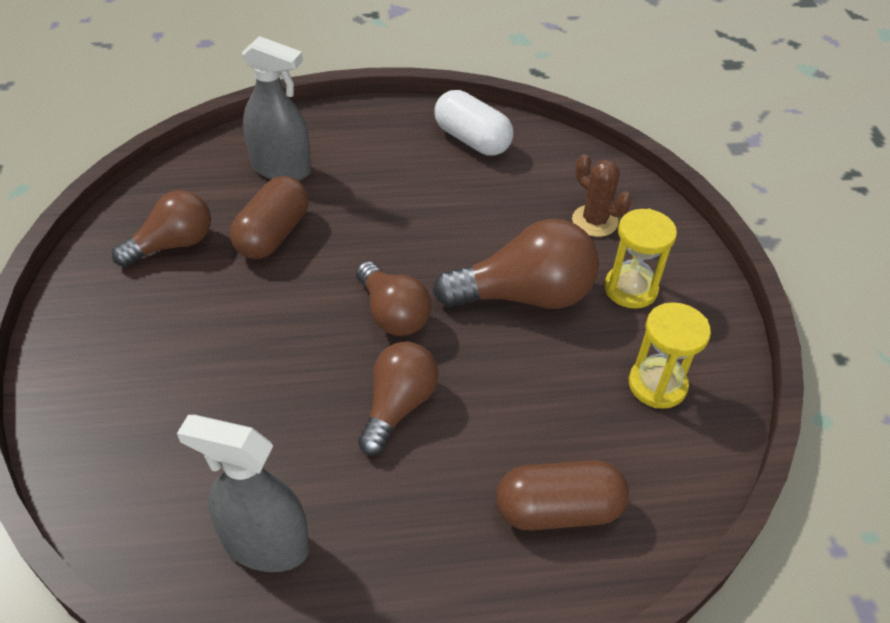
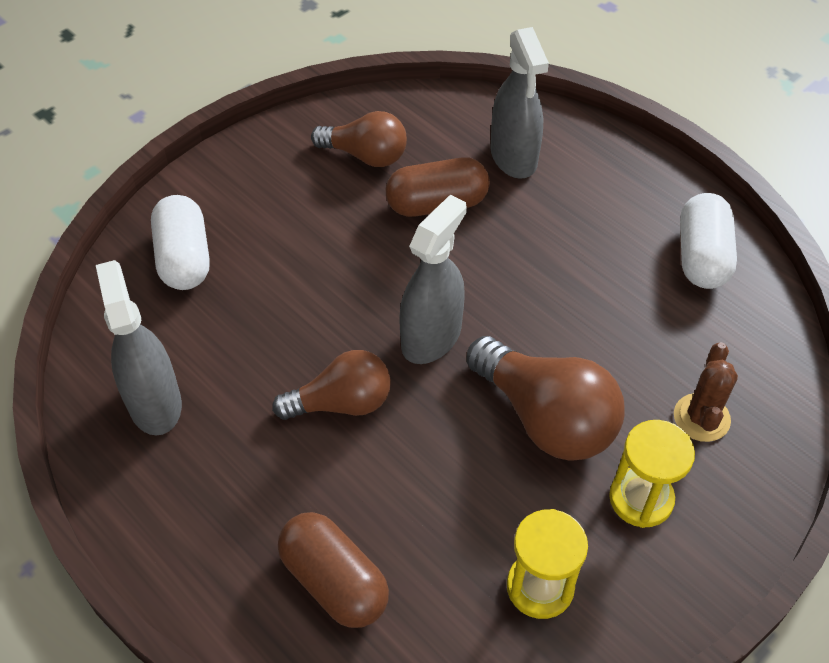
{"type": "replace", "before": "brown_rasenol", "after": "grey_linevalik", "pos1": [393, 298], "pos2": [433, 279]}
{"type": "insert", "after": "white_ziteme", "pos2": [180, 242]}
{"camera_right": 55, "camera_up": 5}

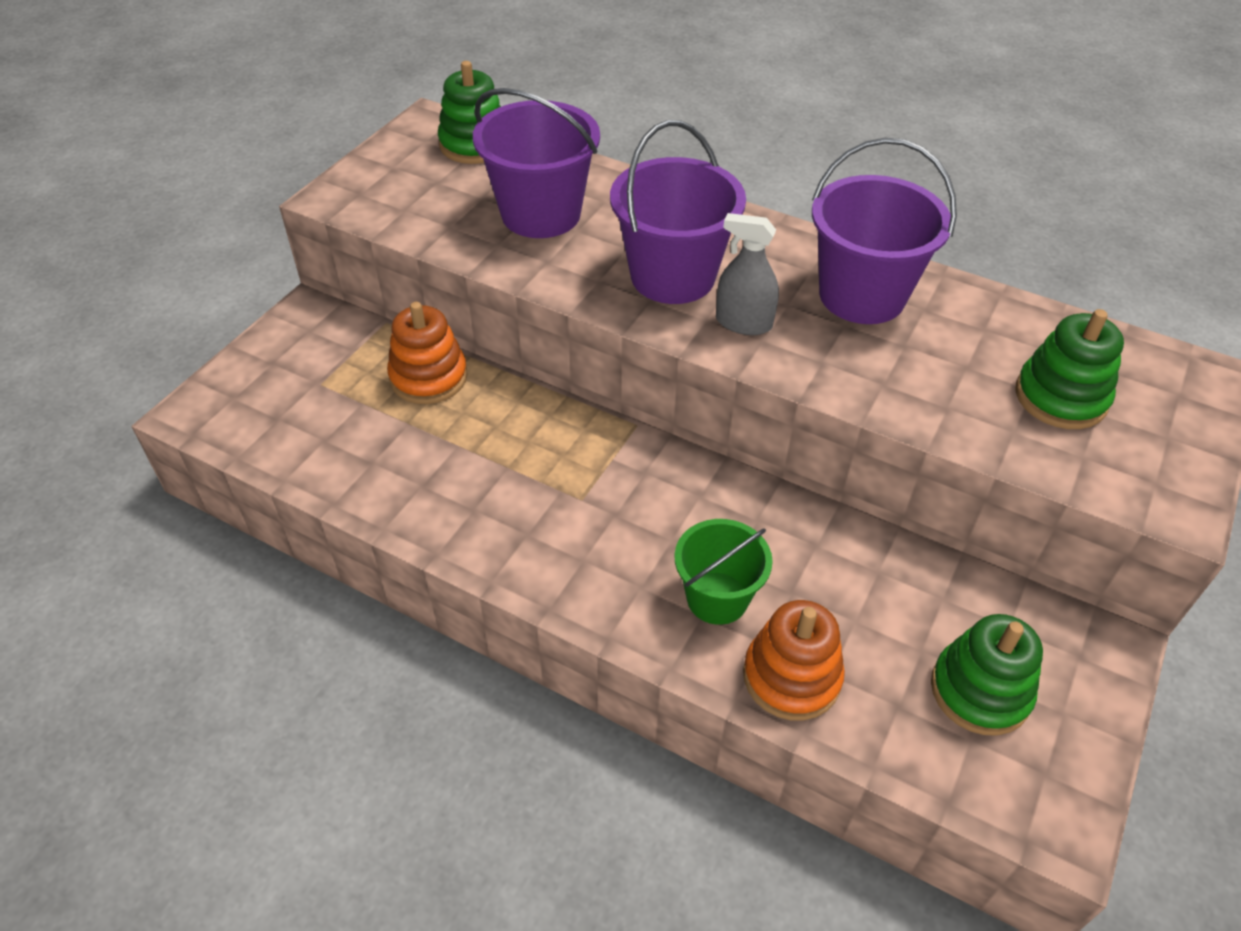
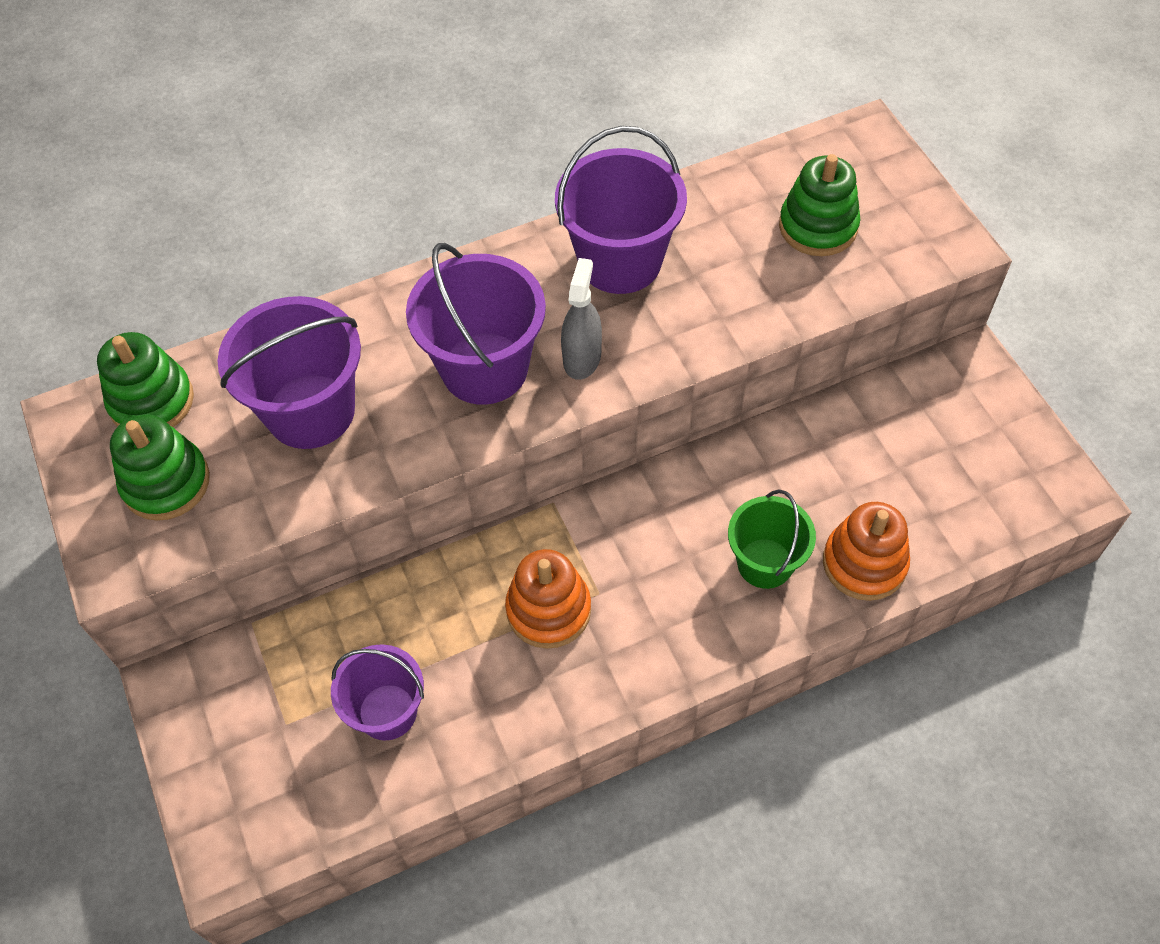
{"type": "rotate", "before": "grey_linevalik", "pos1": [747, 274], "pos2": [581, 319], "turn": 135}
{"type": "move", "before": "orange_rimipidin", "pos1": [427, 353], "pos2": [548, 599]}
{"type": "move", "before": "green_rimipidin", "pos1": [987, 675], "pos2": [160, 467]}
{"type": "insert", "after": "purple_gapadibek", "pos2": [377, 692]}
{"camera_right": -50, "camera_up": 10}

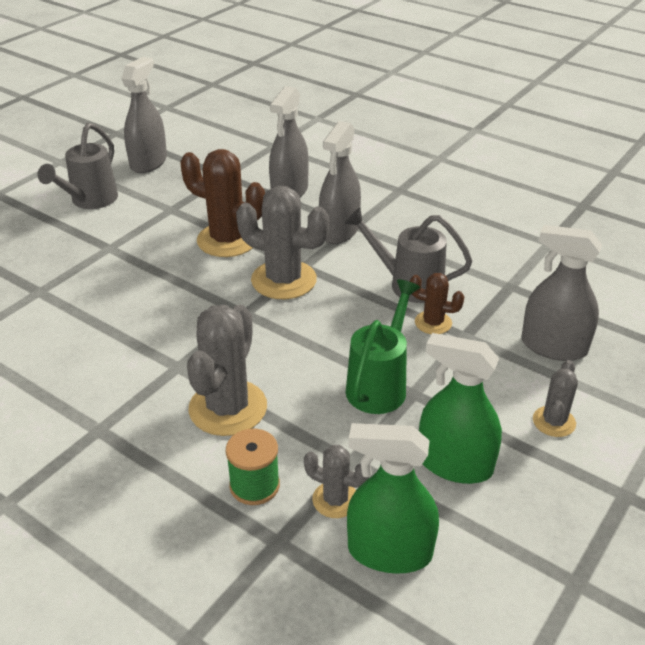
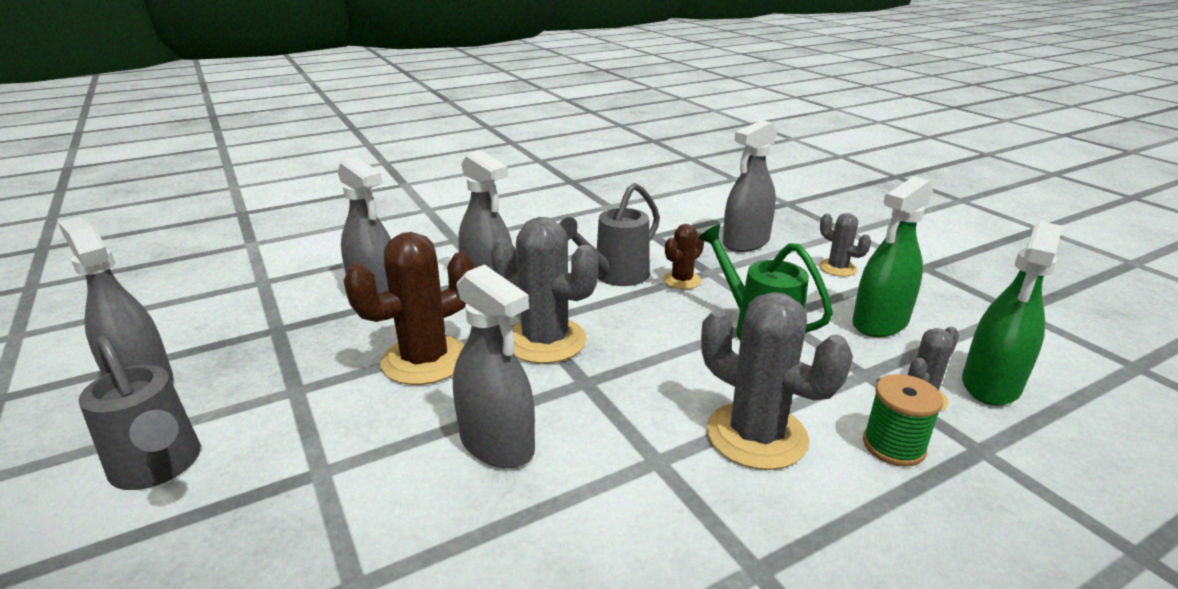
{"type": "rotate", "before": "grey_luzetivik", "pos1": [282, 242], "pos2": [544, 290], "turn": 75}
{"type": "insert", "after": "grey_linevalik", "pos2": [494, 366]}
{"camera_right": -65, "camera_up": -10}

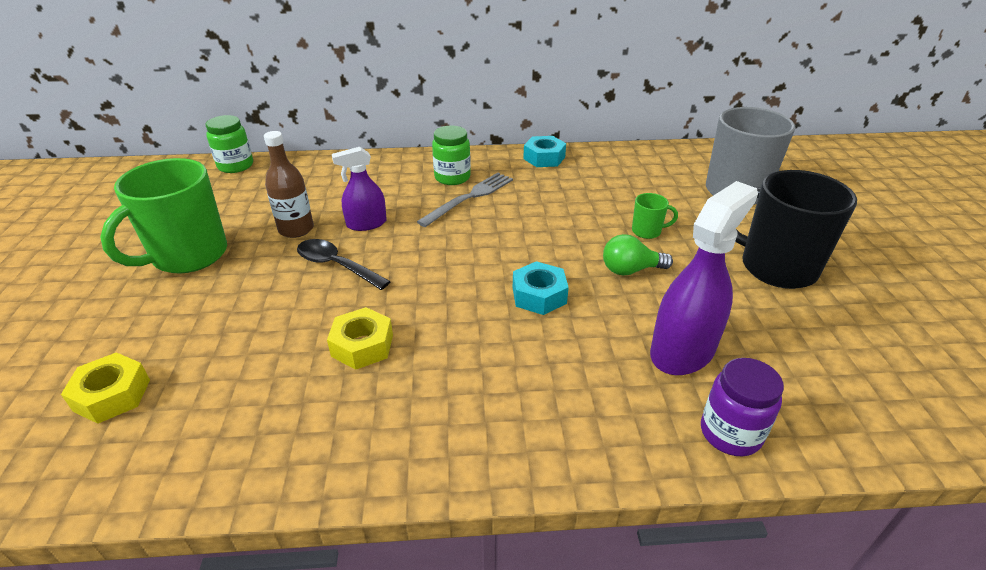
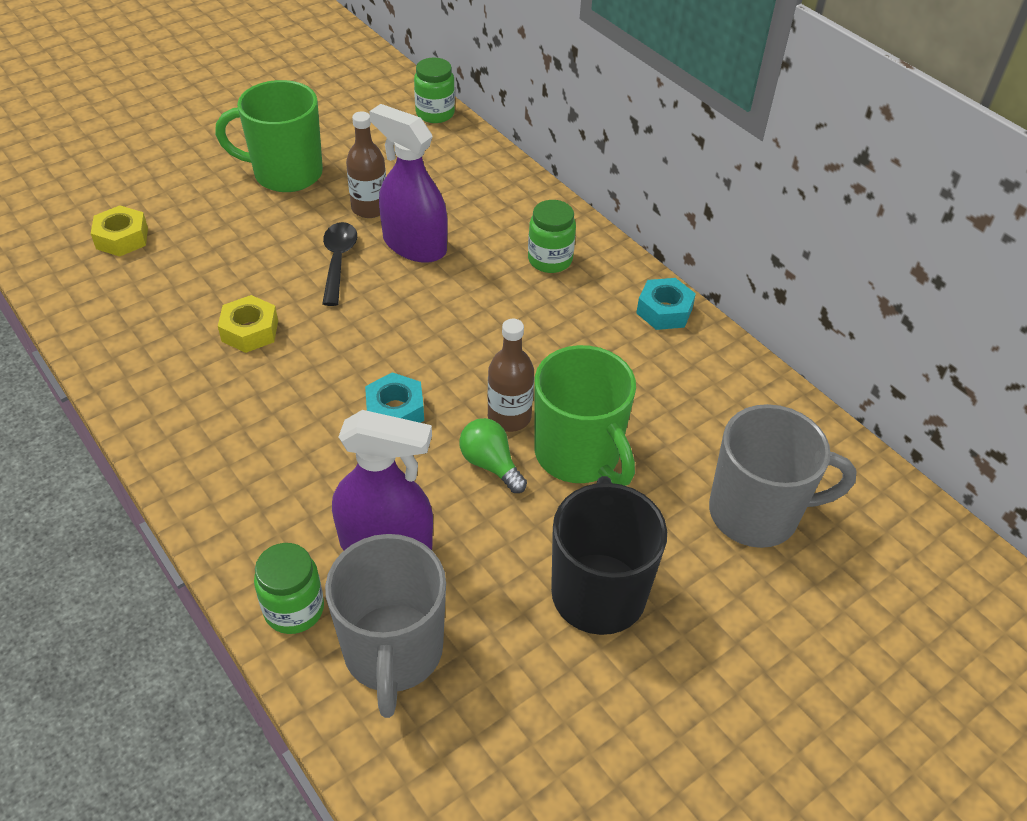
{"type": "resize", "before": "purple_linevalik", "pos1": [359, 189], "pos2": [408, 183], "scale": 1.66}
{"type": "delete", "before": "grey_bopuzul", "pos1": [465, 200]}
{"type": "resize", "before": "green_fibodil", "pos1": [655, 216], "pos2": [585, 415], "scale": 2.32}
{"type": "recolor", "before": "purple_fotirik", "after": "green_fotirik", "pos1": [742, 407], "pos2": [289, 588]}
{"type": "insert", "after": "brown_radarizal", "pos2": [510, 375]}
{"type": "insert", "after": "grey_fibodil", "pos2": [385, 626]}
{"camera_right": 55, "camera_up": 10}

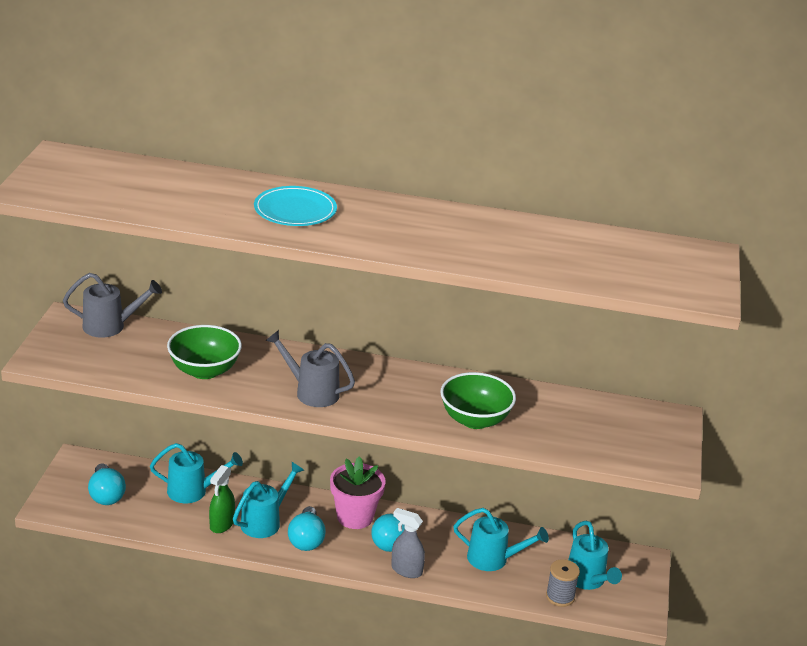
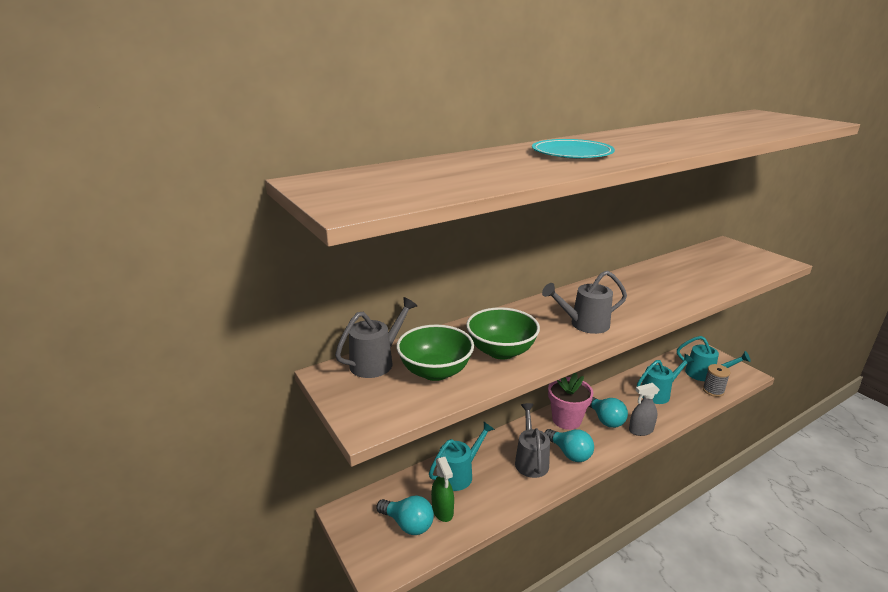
{"type": "move", "before": "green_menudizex", "pos1": [478, 400], "pos2": [435, 353]}
{"type": "recolor", "before": "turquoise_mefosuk", "after": "grey_mefosuk", "pos1": [268, 500], "pos2": [532, 440]}
{"type": "move", "before": "green_linevalik", "pos1": [222, 499], "pos2": [442, 489]}
{"camera_right": -40, "camera_up": -5}

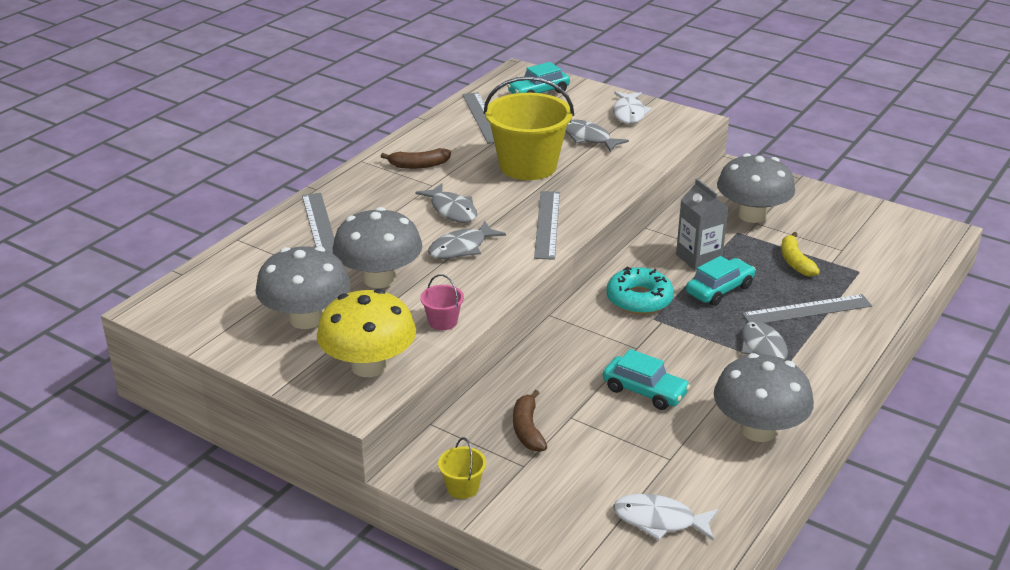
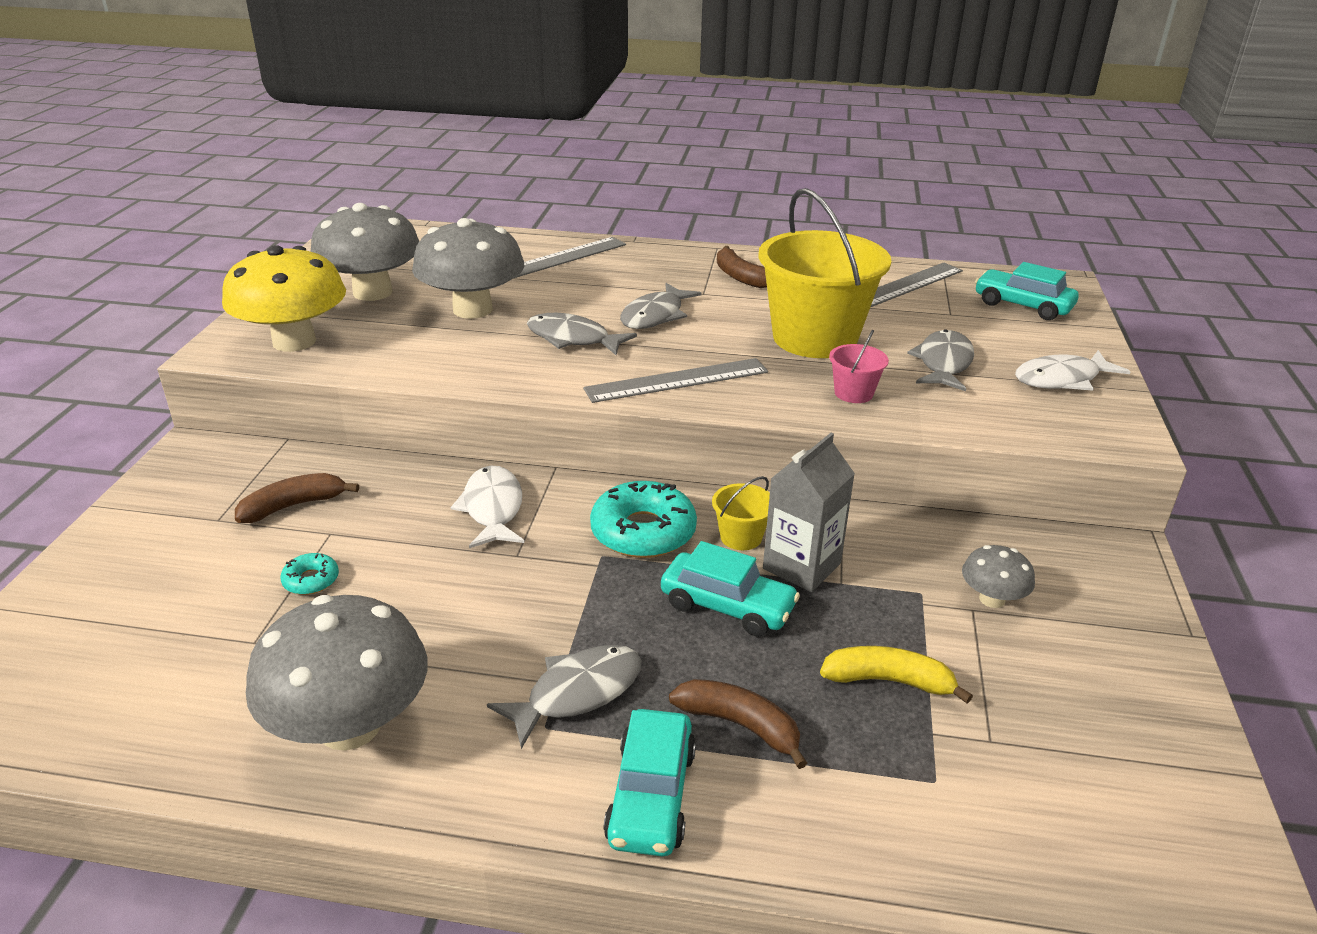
{"type": "resize", "before": "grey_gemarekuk", "pos1": [756, 188], "pos2": [998, 576], "scale": 0.48}
{"type": "rotate", "before": "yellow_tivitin", "pos1": [800, 254], "pos2": [896, 675], "turn": 45}
{"type": "move", "before": "pink_gapadibek", "pos1": [442, 302], "pos2": [859, 366]}
{"type": "replace", "before": "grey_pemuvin", "after": "brown_tivitin", "pos1": [807, 308], "pos2": [738, 724]}
{"type": "move", "before": "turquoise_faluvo", "pos1": [646, 379], "pos2": [650, 782]}
{"type": "move", "before": "yellow_gapadibek", "pos1": [462, 468], "pos2": [741, 513]}
{"type": "move", "before": "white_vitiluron", "pos1": [666, 517], "pos2": [487, 507]}
{"type": "insert", "after": "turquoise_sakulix", "pos2": [309, 574]}
{"camera_right": 65, "camera_up": 0}

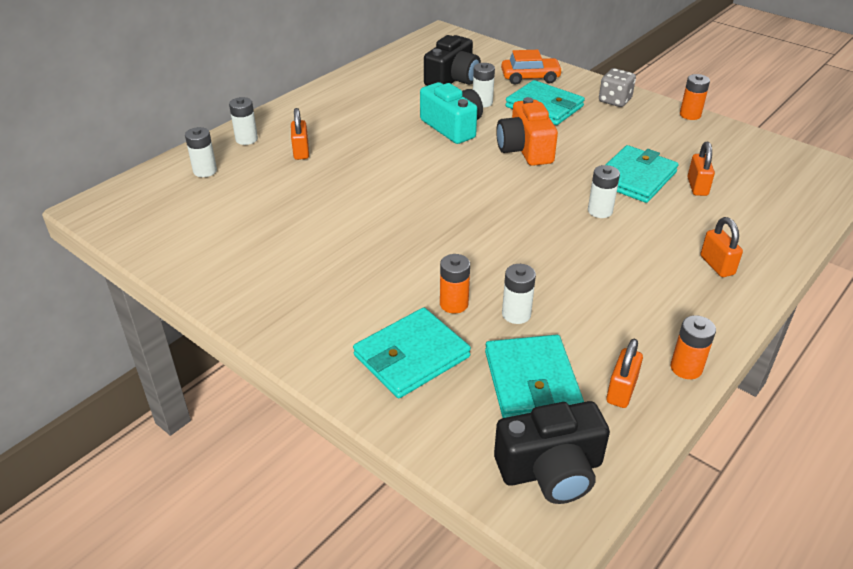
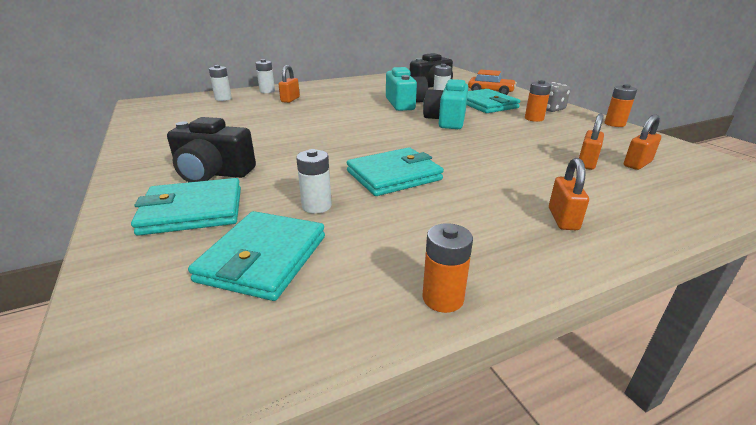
{"type": "recolor", "before": "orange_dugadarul", "after": "turquoise_dugadarul", "pos1": [527, 131], "pos2": [445, 104]}
{"type": "move", "before": "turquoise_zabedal", "pos1": [642, 174], "pos2": [395, 171]}
{"type": "delete", "before": "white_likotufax", "pos1": [604, 191]}
{"type": "move", "before": "orange_likotufax", "pos1": [455, 283], "pos2": [538, 101]}
{"type": "move", "before": "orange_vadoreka", "pos1": [624, 373], "pos2": [642, 142]}
{"type": "move", "before": "black_dugadarul", "pos1": [552, 452], "pos2": [211, 149]}
{"camera_right": 25, "camera_up": -10}

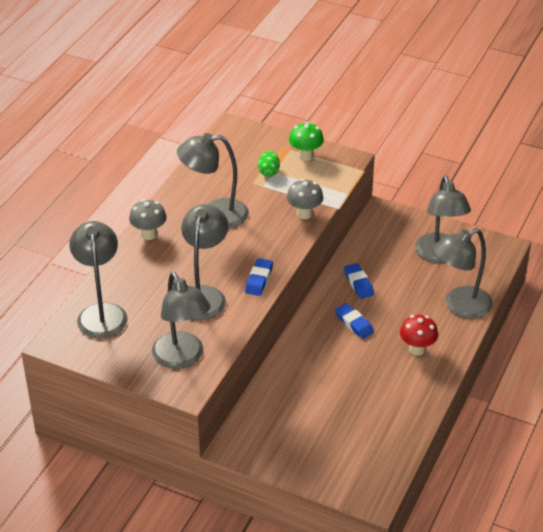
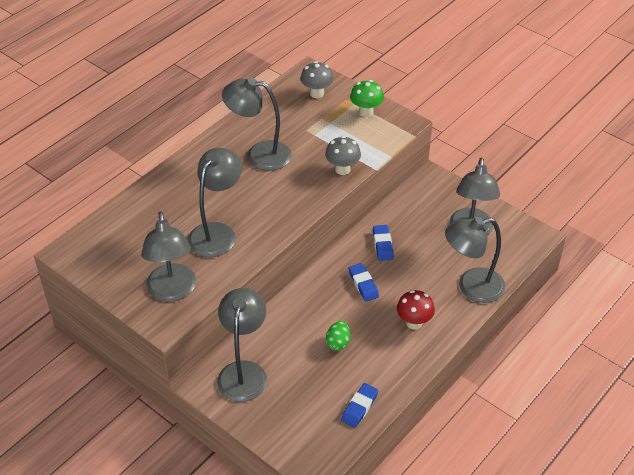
{"type": "move", "before": "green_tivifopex", "pos1": [269, 163], "pos2": [338, 336]}
{"type": "move", "before": "grey_gemarekuk", "pos1": [148, 219], "pos2": [317, 79]}
{"type": "move", "before": "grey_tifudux", "pos1": [98, 279], "pos2": [242, 345]}
{"type": "move", "before": "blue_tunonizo", "pos1": [259, 277], "pos2": [359, 405]}
{"camera_right": 15, "camera_up": 5}

